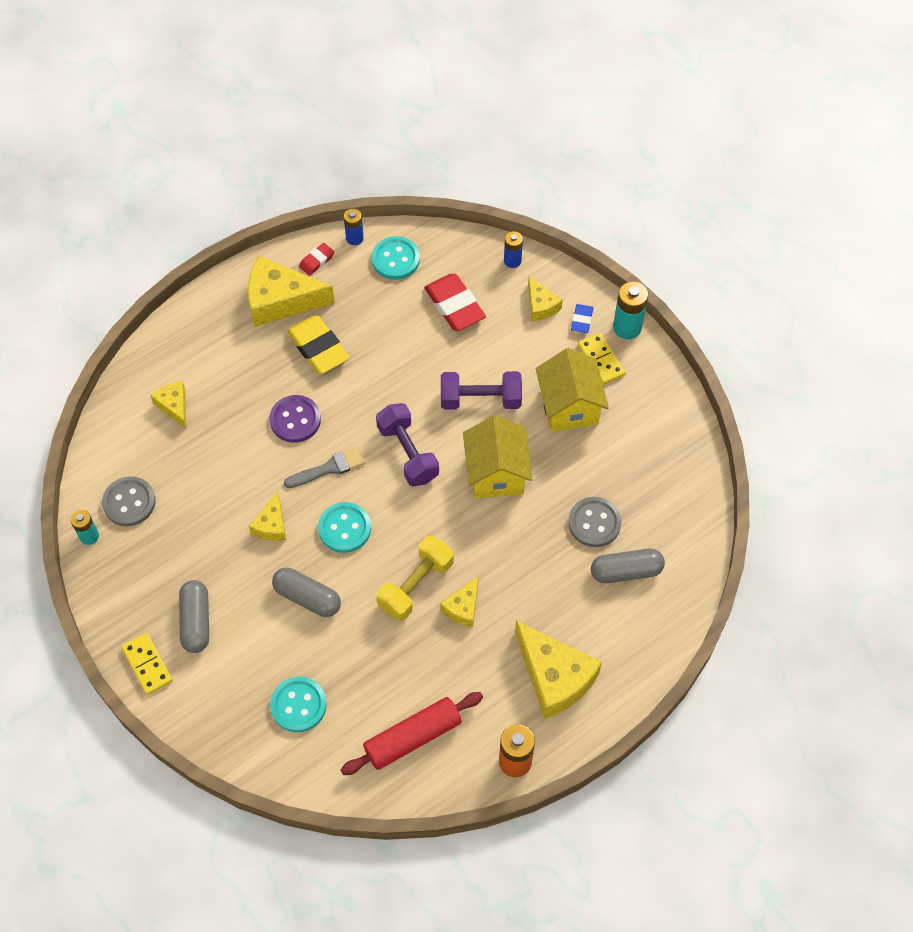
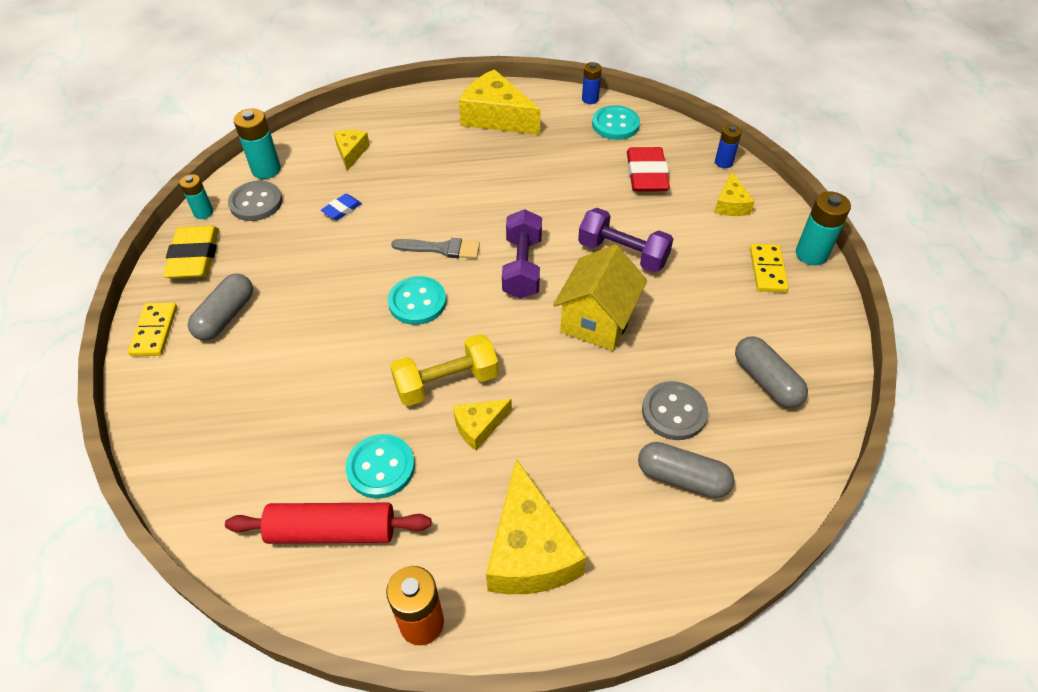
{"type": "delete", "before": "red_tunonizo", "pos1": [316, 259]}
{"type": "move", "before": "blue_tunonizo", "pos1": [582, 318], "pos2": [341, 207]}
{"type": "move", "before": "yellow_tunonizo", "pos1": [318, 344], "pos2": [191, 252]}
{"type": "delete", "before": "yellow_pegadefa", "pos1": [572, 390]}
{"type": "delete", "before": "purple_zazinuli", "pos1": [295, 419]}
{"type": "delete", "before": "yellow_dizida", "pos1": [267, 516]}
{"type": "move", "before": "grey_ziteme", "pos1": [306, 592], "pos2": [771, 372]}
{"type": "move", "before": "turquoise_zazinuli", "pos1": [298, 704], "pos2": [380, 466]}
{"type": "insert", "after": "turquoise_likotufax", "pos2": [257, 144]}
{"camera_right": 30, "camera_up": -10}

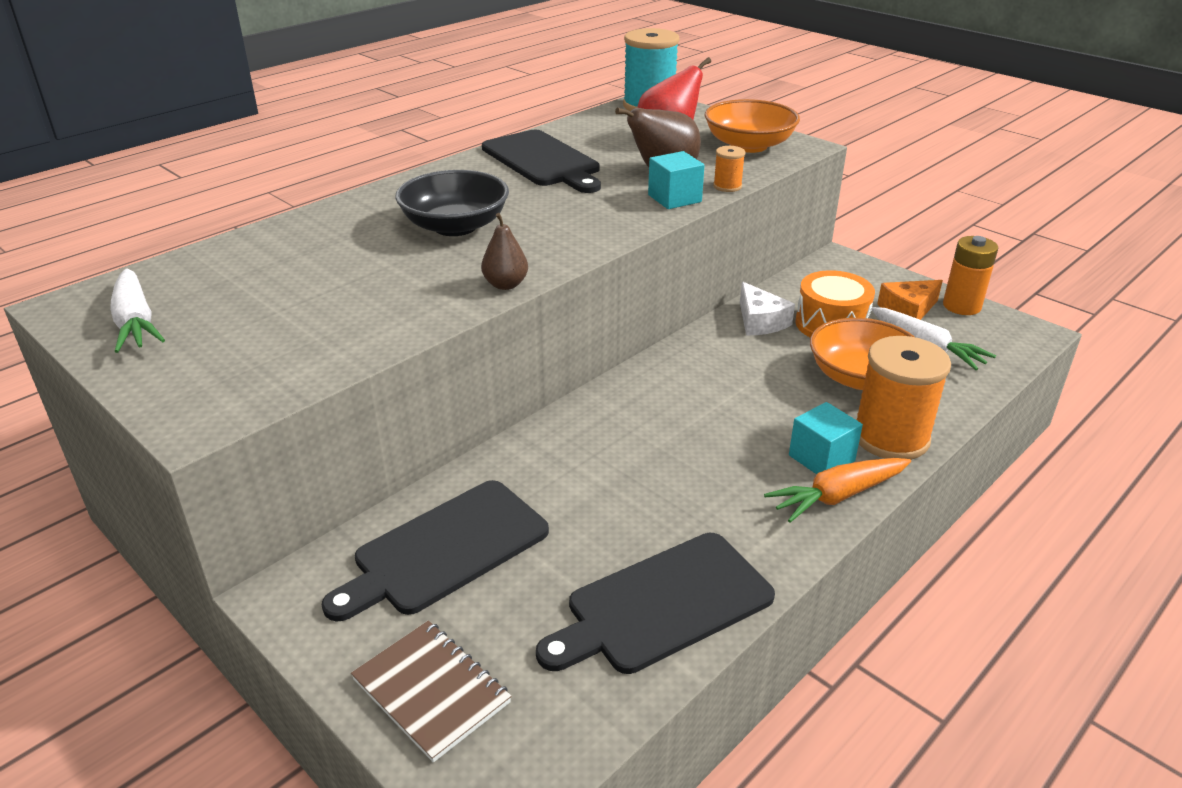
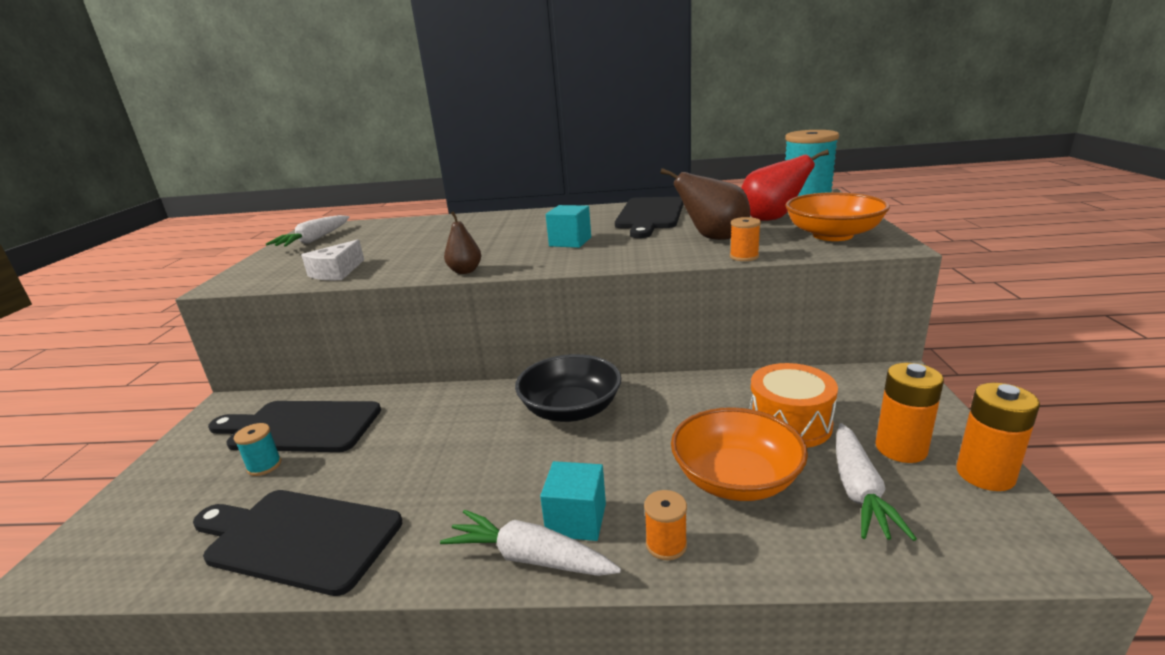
{"type": "move", "before": "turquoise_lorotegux", "pos1": [676, 180], "pos2": [568, 226]}
{"type": "move", "before": "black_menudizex", "pos1": [452, 203], "pos2": [568, 388]}
{"type": "replace", "before": "orange_dizida", "after": "orange_likotufax", "pos1": [910, 300], "pos2": [909, 413]}
{"type": "move", "before": "white_dizida", "pos1": [767, 309], "pos2": [332, 259]}
{"type": "resize", "before": "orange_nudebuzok", "pos1": [904, 398], "pos2": [665, 525], "scale": 0.45}
{"type": "recolor", "before": "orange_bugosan", "after": "white_bugosan", "pos1": [837, 490], "pos2": [530, 543]}
{"type": "delete", "before": "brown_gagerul", "pos1": [431, 691]}
{"type": "insert", "after": "turquoise_nudebuzok", "pos2": [258, 449]}
{"camera_right": 50, "camera_up": -10}

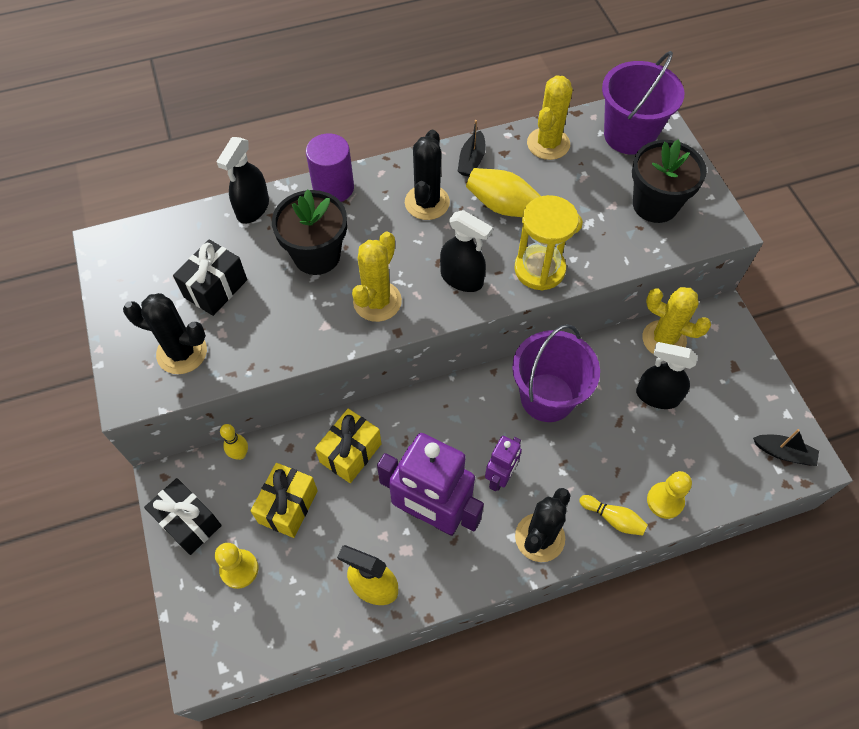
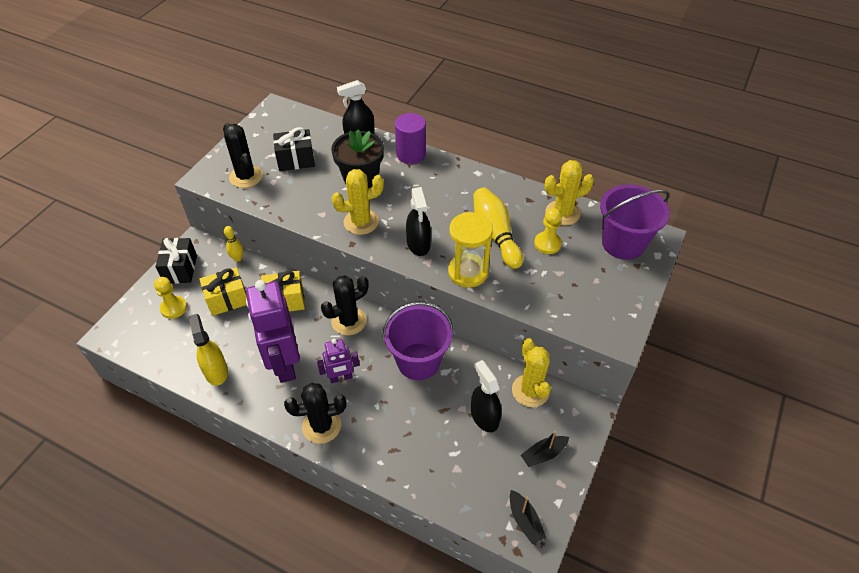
{"type": "move", "before": "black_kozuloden", "pos1": [472, 148], "pos2": [545, 449]}
{"type": "move", "before": "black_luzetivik", "pos1": [427, 175], "pos2": [345, 305]}
{"type": "delete", "before": "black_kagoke", "pos1": [669, 181]}
{"type": "move", "before": "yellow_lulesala", "pos1": [669, 495], "pos2": [548, 231]}
{"type": "delete", "before": "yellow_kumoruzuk", "pos1": [613, 515]}
{"camera_right": 45, "camera_up": -10}

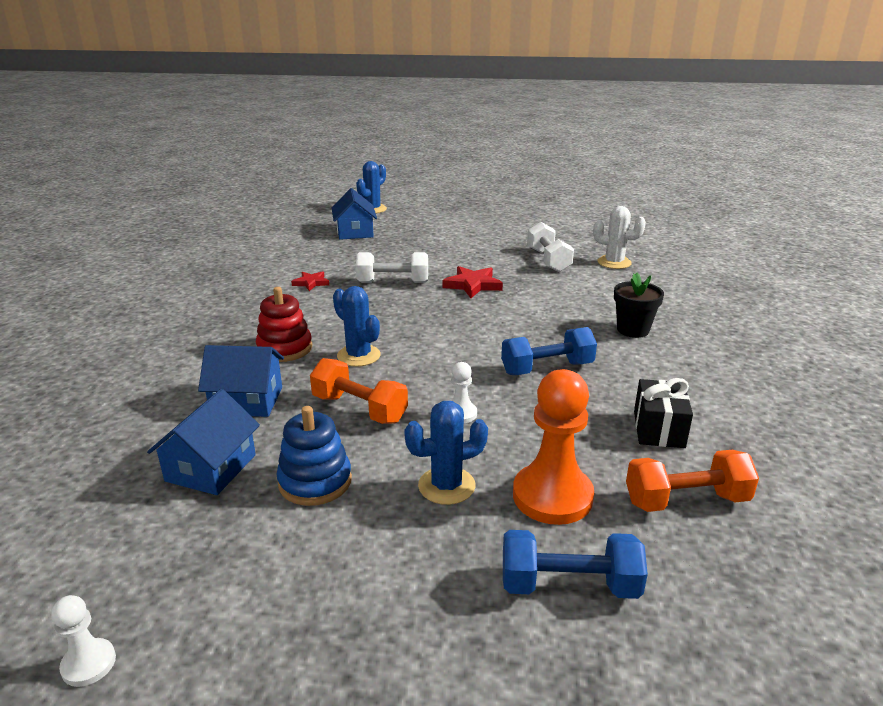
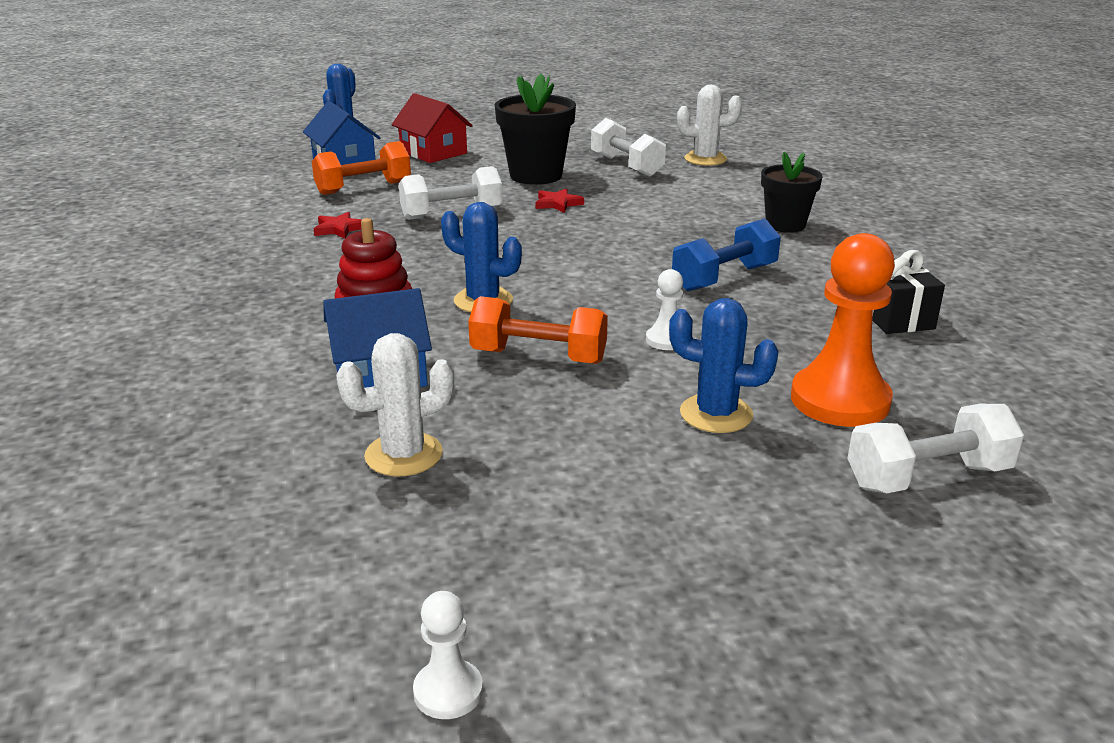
{"type": "resize", "before": "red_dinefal", "pos1": [472, 282], "pos2": [560, 200], "scale": 0.63}
{"type": "replace", "before": "blue_pegadefa", "after": "white_luzetivik", "pos1": [203, 442], "pos2": [395, 404]}
{"type": "rotate", "before": "blue_luzetivik", "pos1": [446, 453], "pos2": [723, 365], "turn": 60}
{"type": "delete", "before": "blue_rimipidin", "pos1": [314, 456]}
{"type": "move", "before": "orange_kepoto", "pos1": [692, 481], "pos2": [361, 168]}
{"type": "recolor", "before": "blue_kepoto", "after": "white_kepoto", "pos1": [575, 564], "pos2": [935, 449]}
{"type": "insert", "after": "black_kagoke", "pos2": [535, 129]}
{"type": "insert", "after": "red_pegadefa", "pos2": [432, 128]}
{"camera_right": -20, "camera_up": 0}

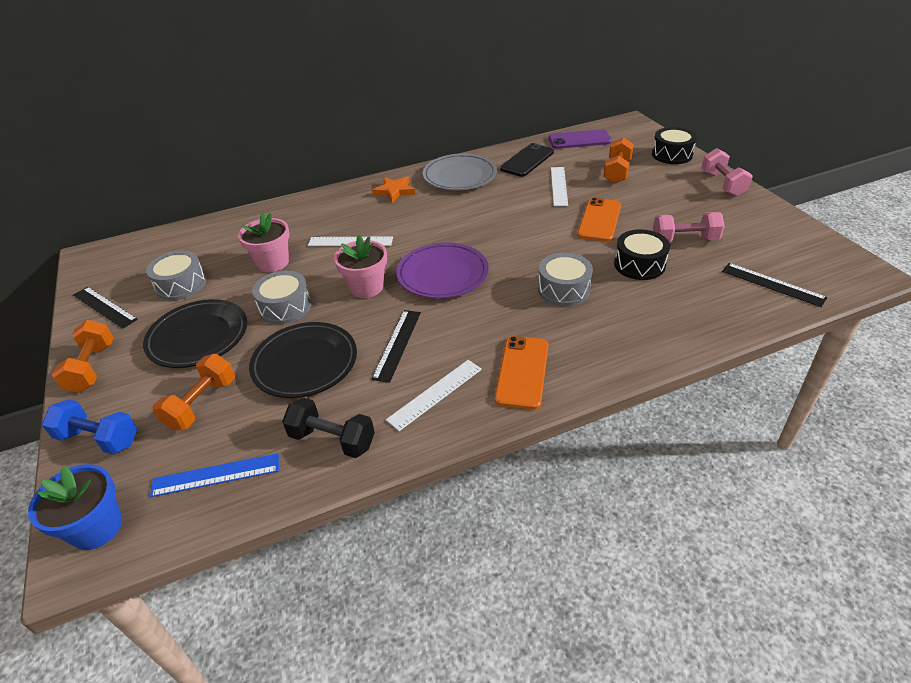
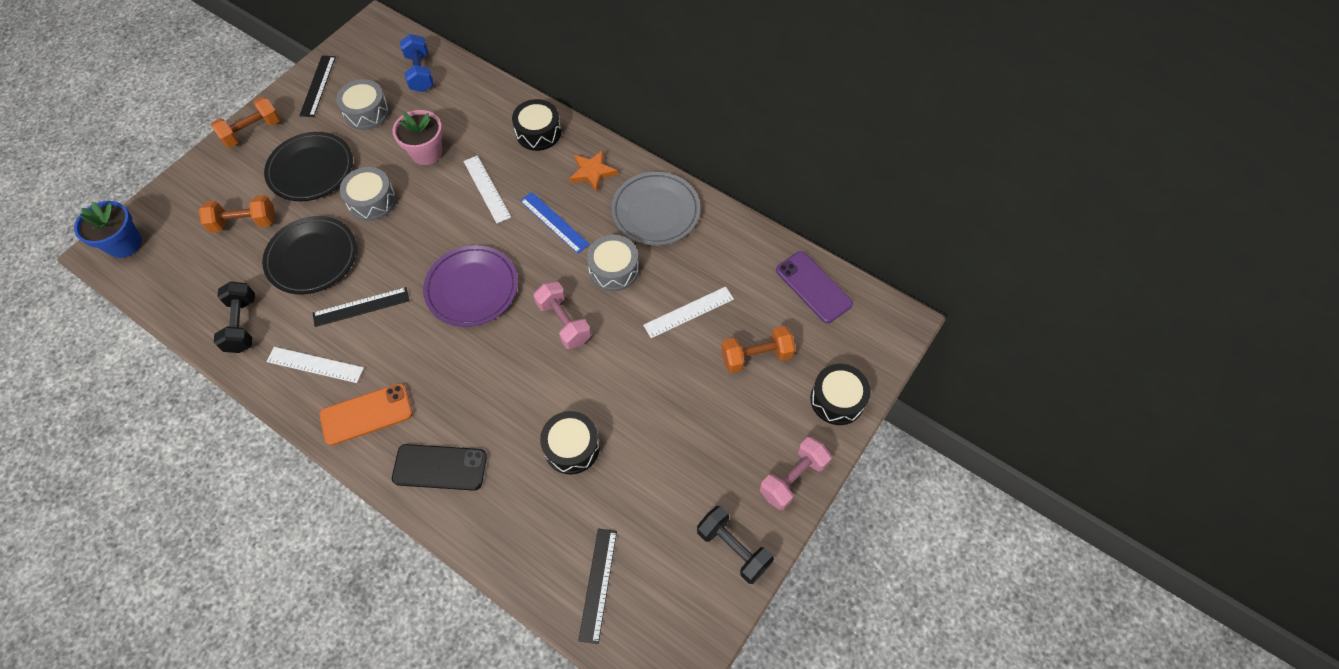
{"type": "move", "before": "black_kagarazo", "pos1": [527, 160], "pos2": [439, 467]}
{"type": "delete", "before": "orange_kagarazo", "pos1": [599, 220]}
{"type": "move", "before": "pink_kepoto", "pos1": [689, 227], "pos2": [562, 315]}
{"type": "delete", "before": "pink_kagoke", "pos1": [360, 266]}
{"type": "move", "before": "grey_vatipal", "pos1": [565, 279], "pos2": [613, 263]}
{"type": "move", "before": "blue_kepoto", "pos1": [89, 426], "pos2": [417, 63]}
{"type": "move", "before": "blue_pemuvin", "pos1": [214, 475], "pos2": [555, 223]}
{"type": "insert", "after": "black_vatipal", "pos2": [536, 125]}
{"type": "insert", "after": "black_kepoto", "pos2": [735, 545]}
{"camera_right": 55, "camera_up": 20}

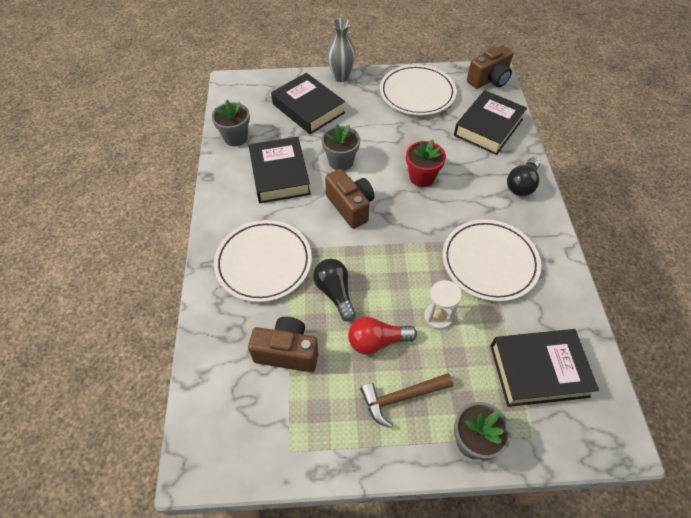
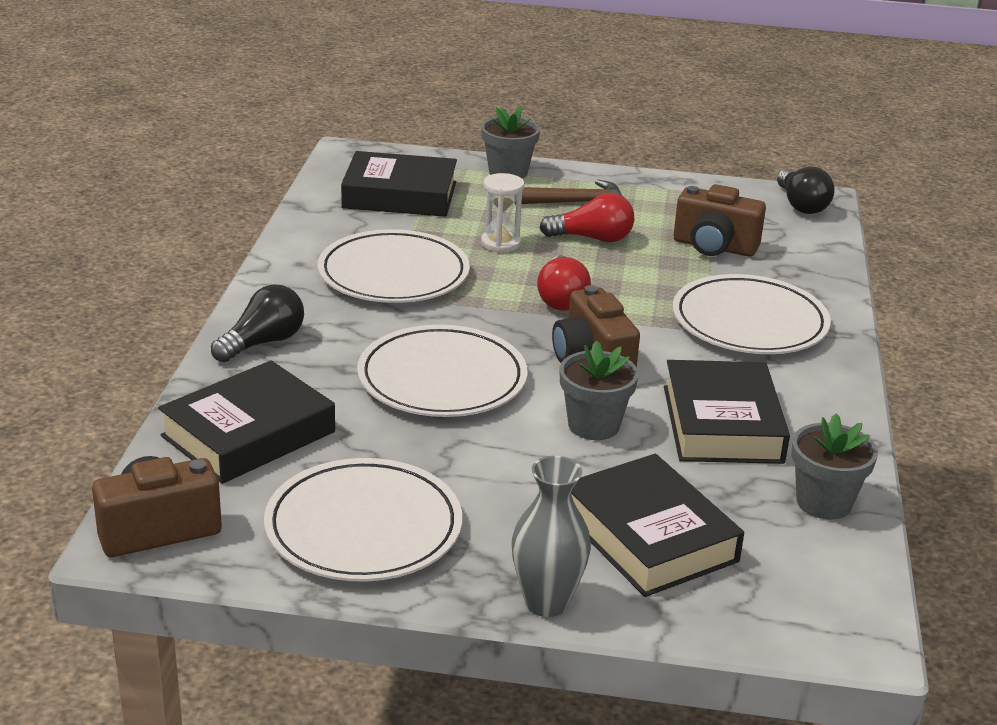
{"type": "replace", "before": "red_kagoke", "after": "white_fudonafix", "pos1": [426, 163], "pos2": [442, 371]}
{"type": "move", "before": "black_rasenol", "pos1": [334, 290], "pos2": [806, 190]}
{"type": "insert", "after": "red_rasenol", "pos2": [564, 283]}
{"camera_right": -170, "camera_up": -25}

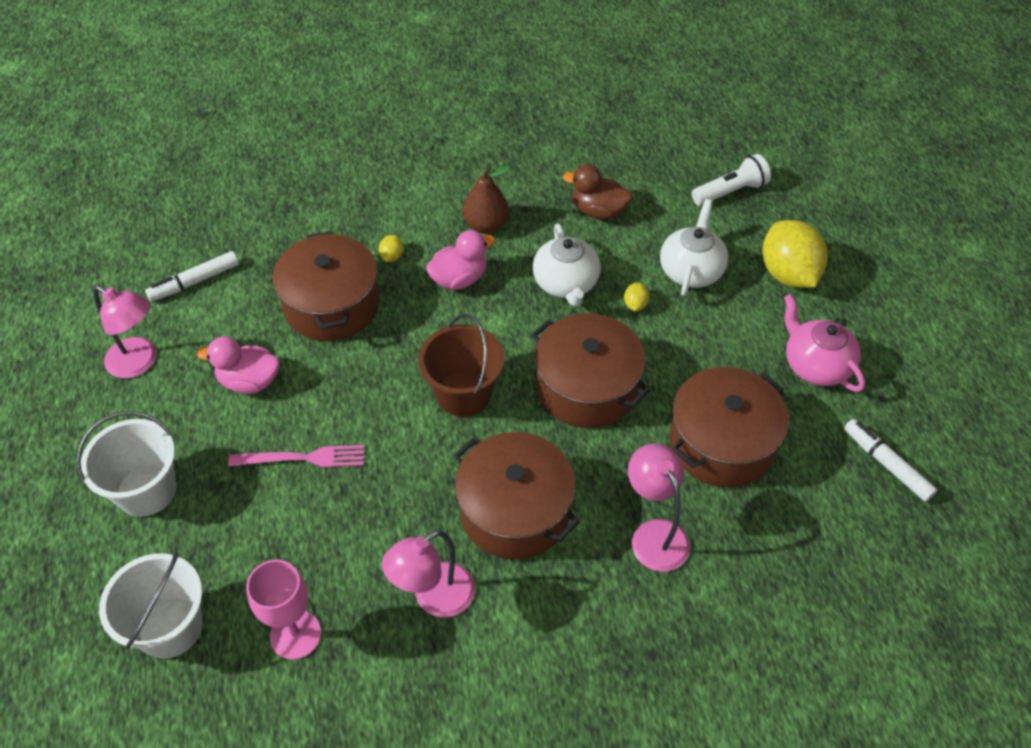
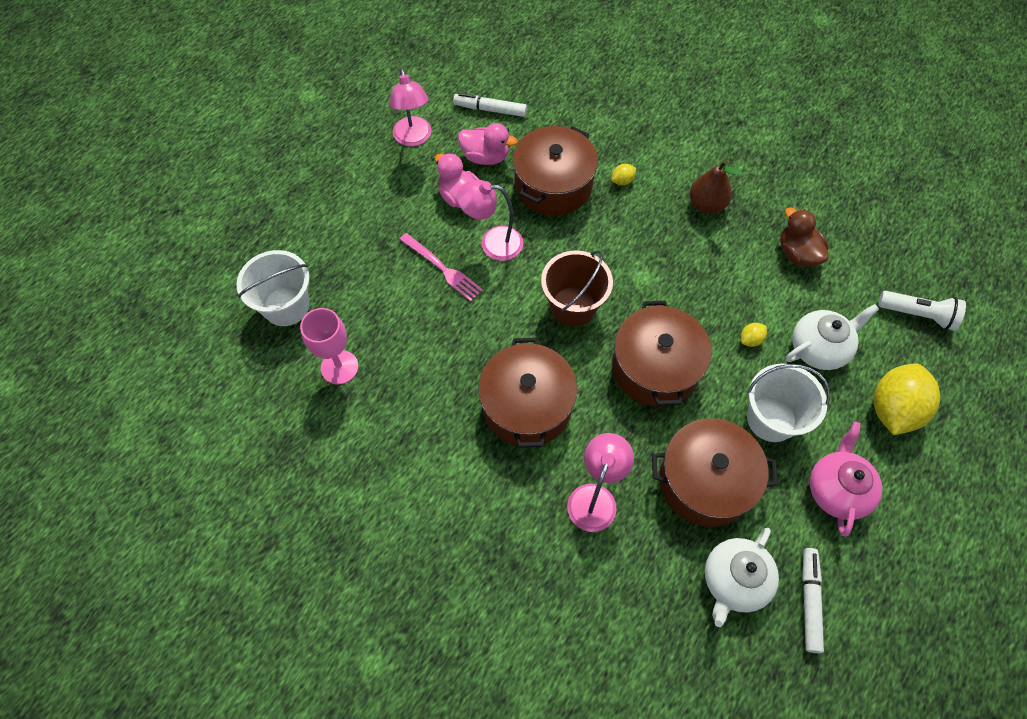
{"type": "move", "before": "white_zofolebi", "pos1": [567, 265], "pos2": [742, 577]}
{"type": "move", "before": "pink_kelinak", "pos1": [460, 260], "pos2": [488, 144]}
{"type": "move", "before": "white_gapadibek", "pos1": [126, 464], "pos2": [788, 402]}
{"type": "move", "before": "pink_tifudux", "pos1": [428, 574], "pos2": [490, 220]}
{"camera_right": 45, "camera_up": 10}

